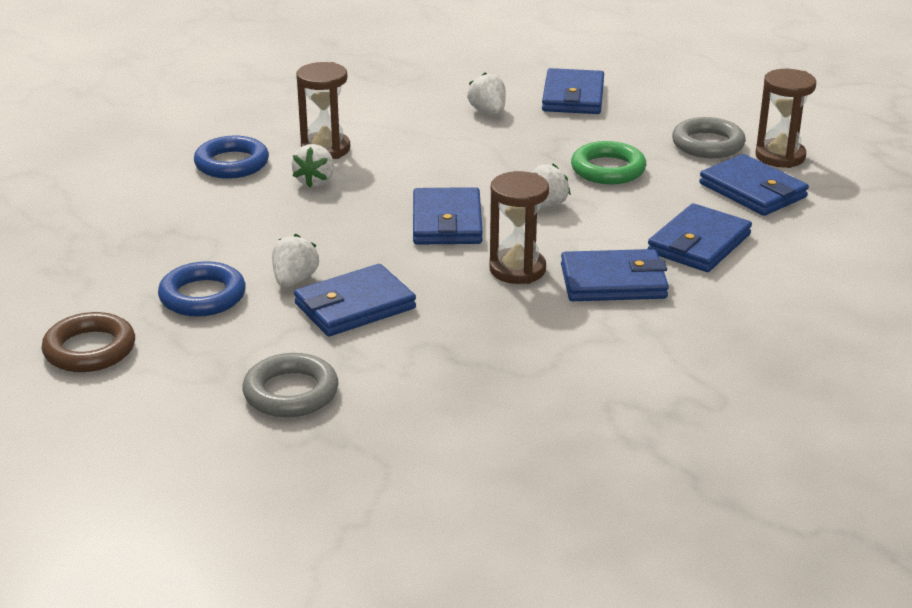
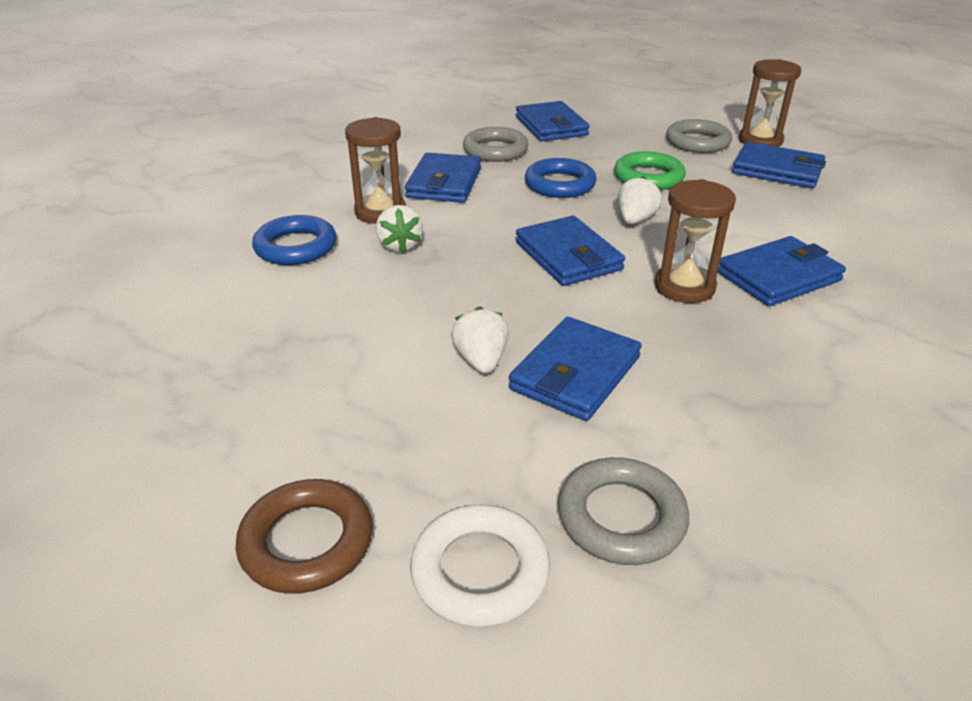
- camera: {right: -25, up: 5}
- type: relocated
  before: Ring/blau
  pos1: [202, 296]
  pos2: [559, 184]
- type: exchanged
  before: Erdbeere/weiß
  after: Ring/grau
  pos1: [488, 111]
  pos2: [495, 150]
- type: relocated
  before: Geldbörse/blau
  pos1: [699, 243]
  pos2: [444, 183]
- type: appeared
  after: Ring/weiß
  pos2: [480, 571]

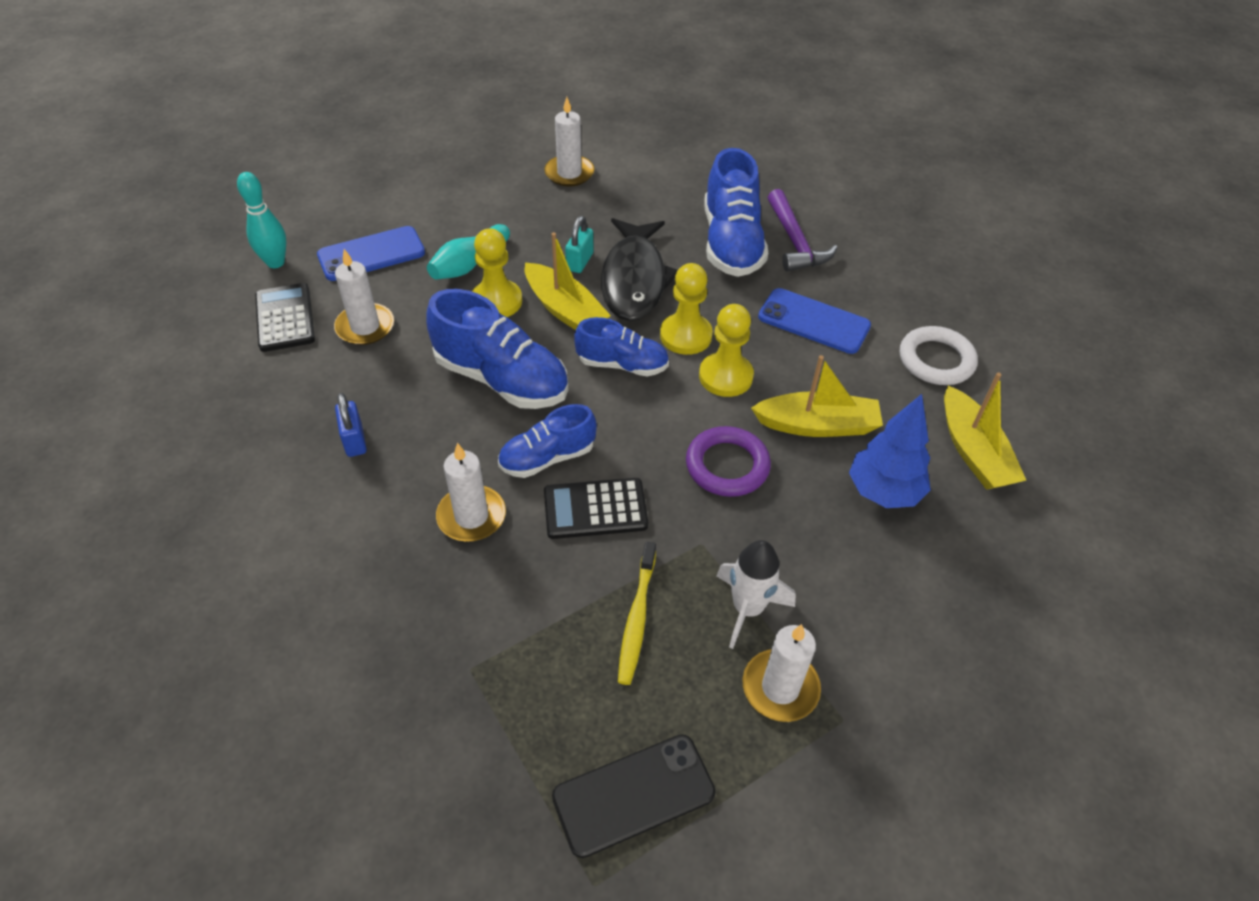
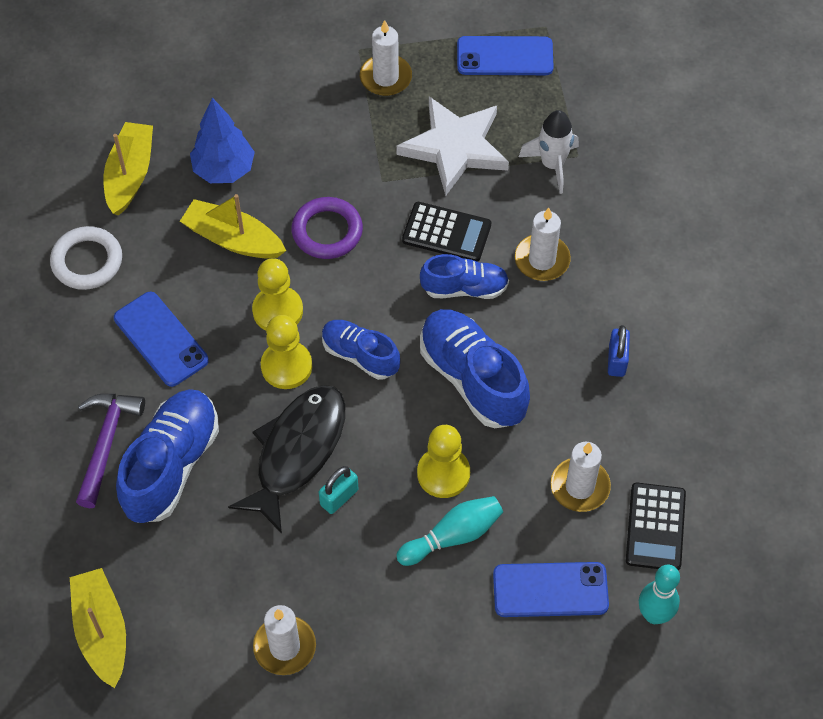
- camera: {right: -155, up: 10}
- type: relocated
  before: Boot/gelb
  pos1: [565, 310]
  pos2: [102, 631]
- type: colour
  before: Handy/schwarz
  after: Handy/blau
  pos1: [633, 795]
  pos2: [505, 56]
- type: exchanged
  before: Zahnbürste/gelb
  after: Stern/weiß
  pos1: [636, 618]
  pos2: [454, 147]
- type: relocated
  before: Rakete/weiß
  pos1: [747, 608]
  pos2: [552, 165]

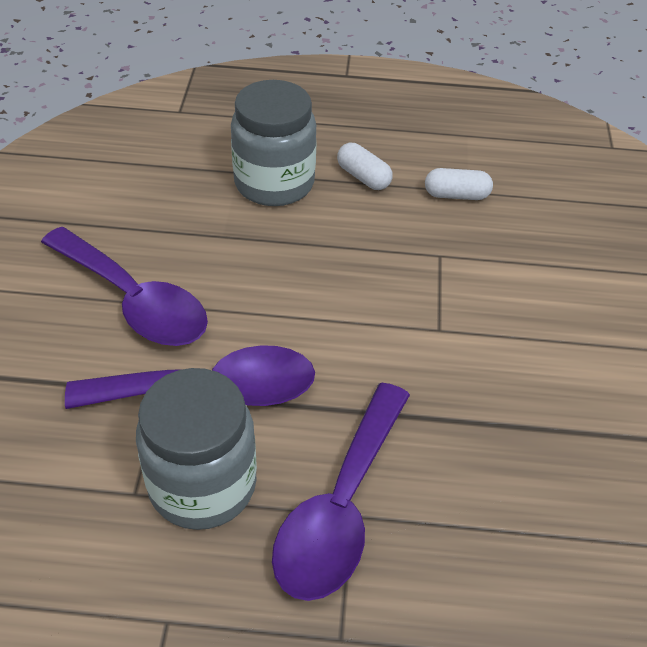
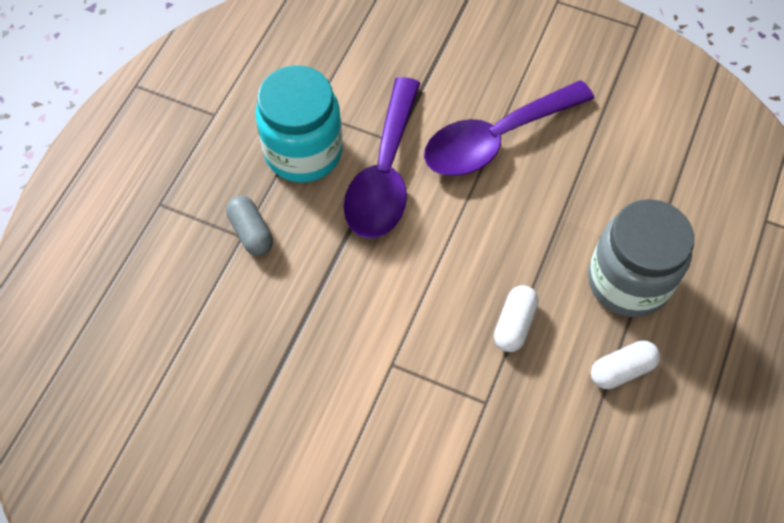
- camera: {right: 110, up: 15}
- type: colour
  before: Einmachglas/grau
  after: Einmachglas/türkis
  pos1: [202, 485]
  pos2: [303, 152]
- type: exchanged
  before: Löffel/lila
  after: Kapsel/grau
  pos1: [341, 506]
  pos2: [251, 232]
- type: relocated
  before: Kapsel/weiß
  pos1: [456, 195]
  pos2: [514, 324]

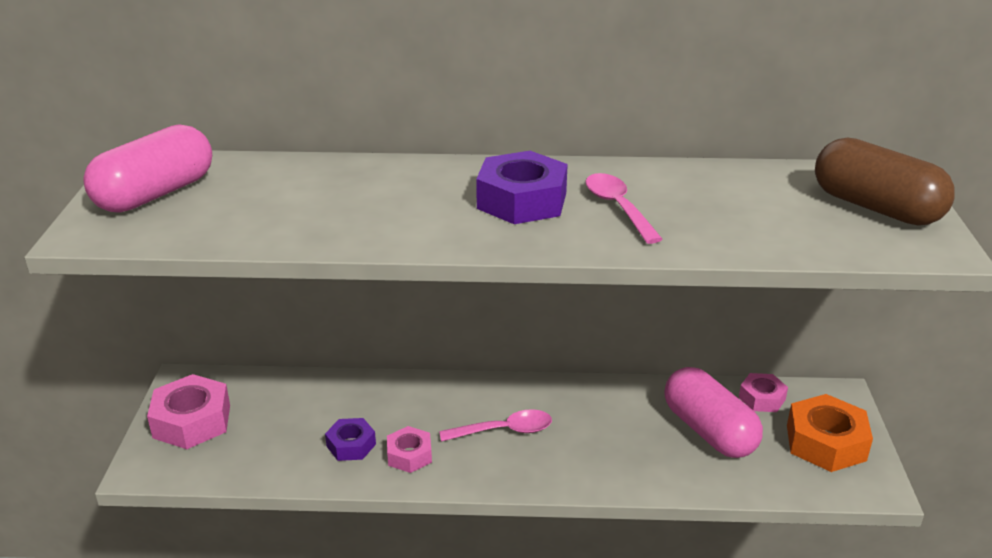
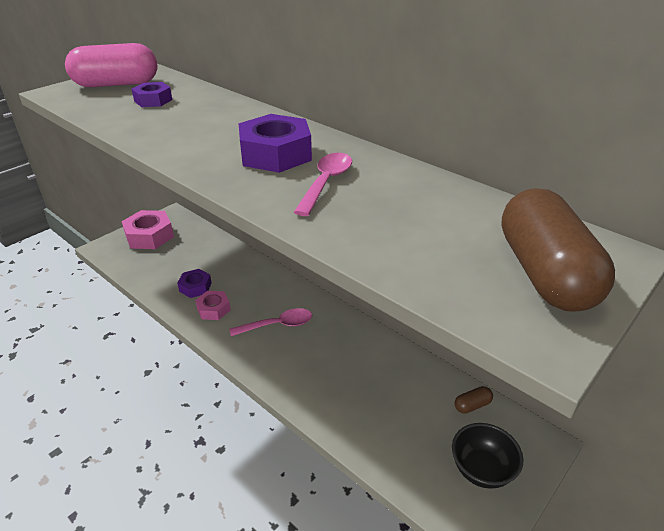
- camera: {right: 40, up: 5}
- type: spun
  before: Löffel/rosa
  pos1: [504, 431]
  pos2: [277, 325]
  turn: -45
- type: missing
  before: Kapsel/rosa
  pos1: [709, 431]
- type: exchanged
  before: Sechskantmutter/rosa
  after: Kapsel/braun
  pos1: [762, 398]
  pos2: [472, 405]
- type: exchanged
  before: Sechskantmutter/orange
  after: Schüssel/schwarz
  pos1: [825, 443]
  pos2: [481, 470]
- type: appeared
  after: Sechskantmutter/lila
  pos2: [153, 100]

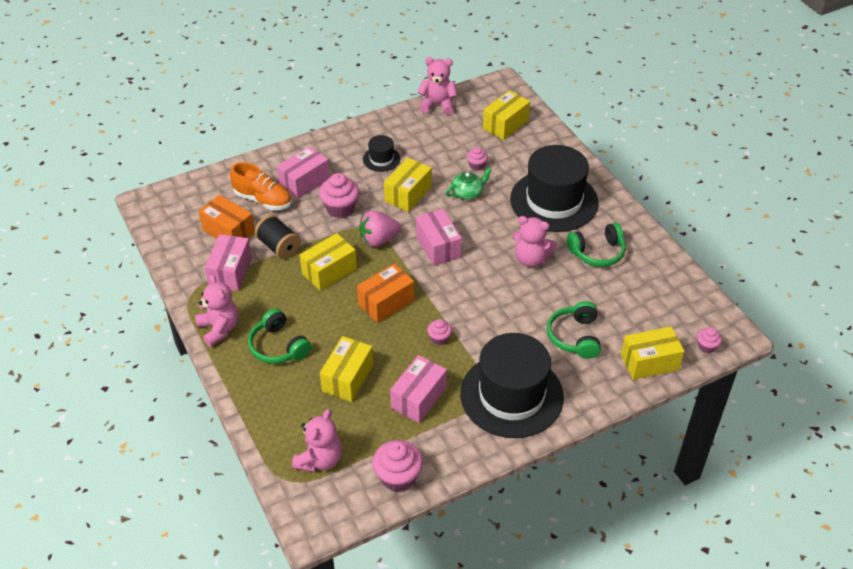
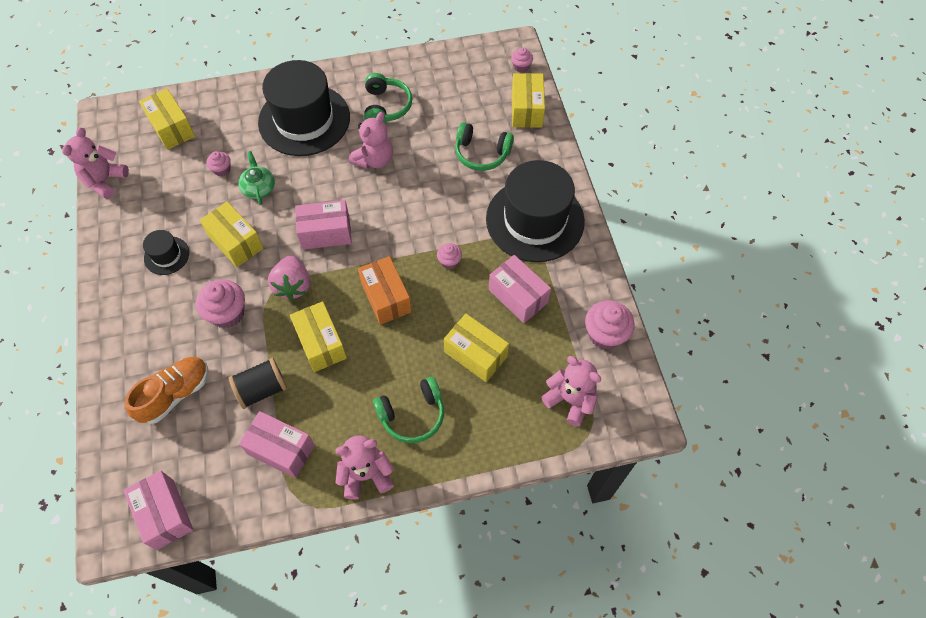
- camera: {right: -75, up: 15}
- type: missing
  before: Schachtel/orange
  pos1: [228, 231]
- type: relocated
  before: Schachtel/rosa
  pos1: [304, 182]
  pos2: [165, 514]

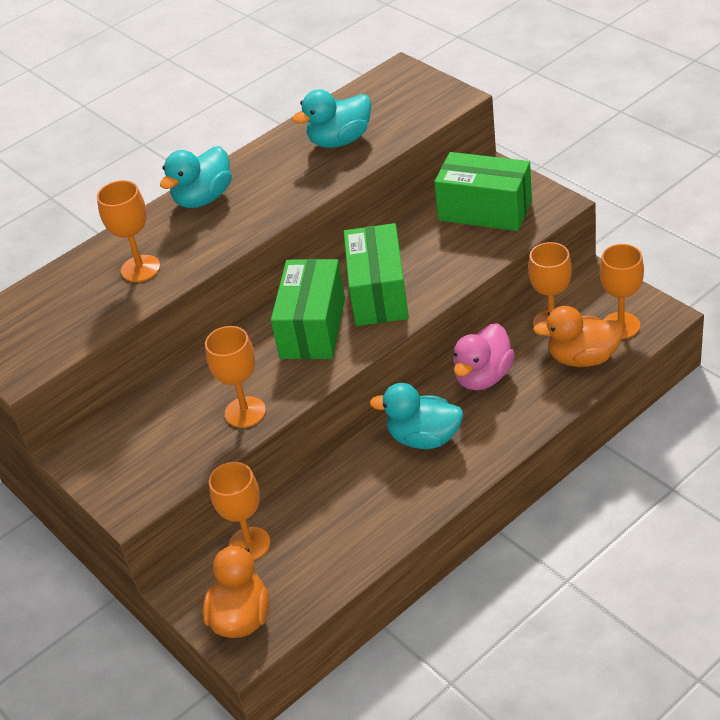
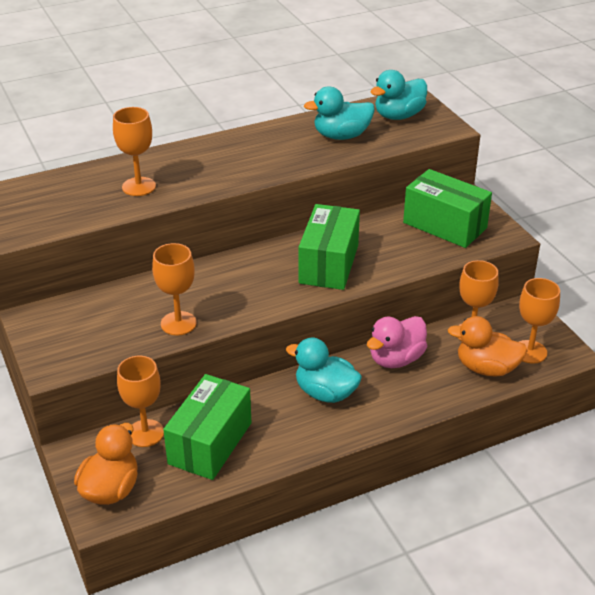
- camera: {right: 10, up: -5}
- type: relocated
  before: Ente/türkis
  pos1: [203, 198]
  pos2: [398, 116]
- type: relocated
  before: Schachtel/grün
  pos1: [313, 328]
  pos2: [210, 443]

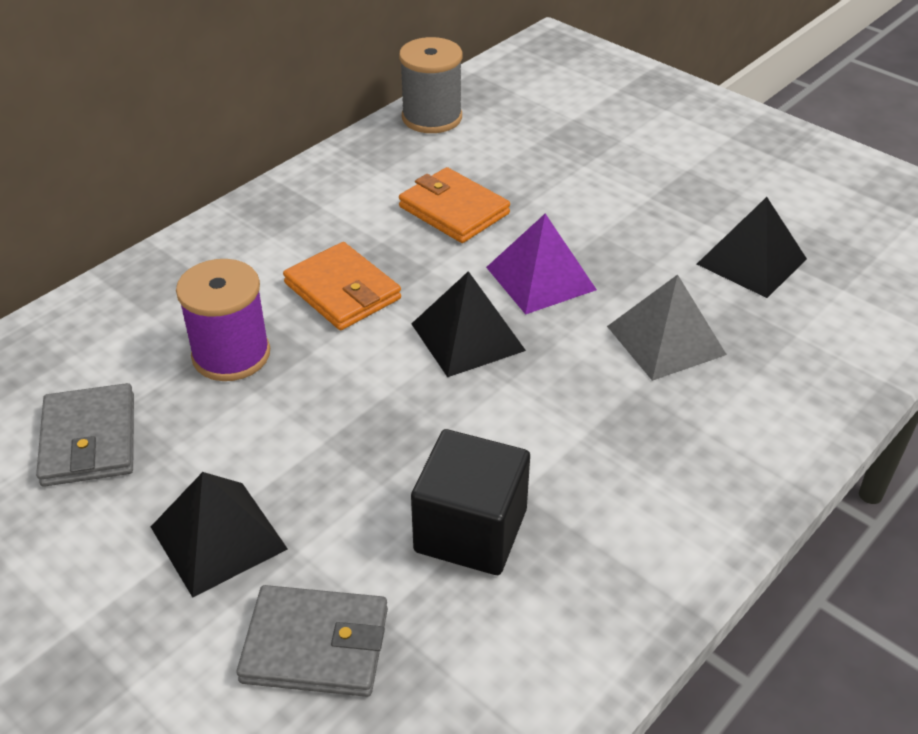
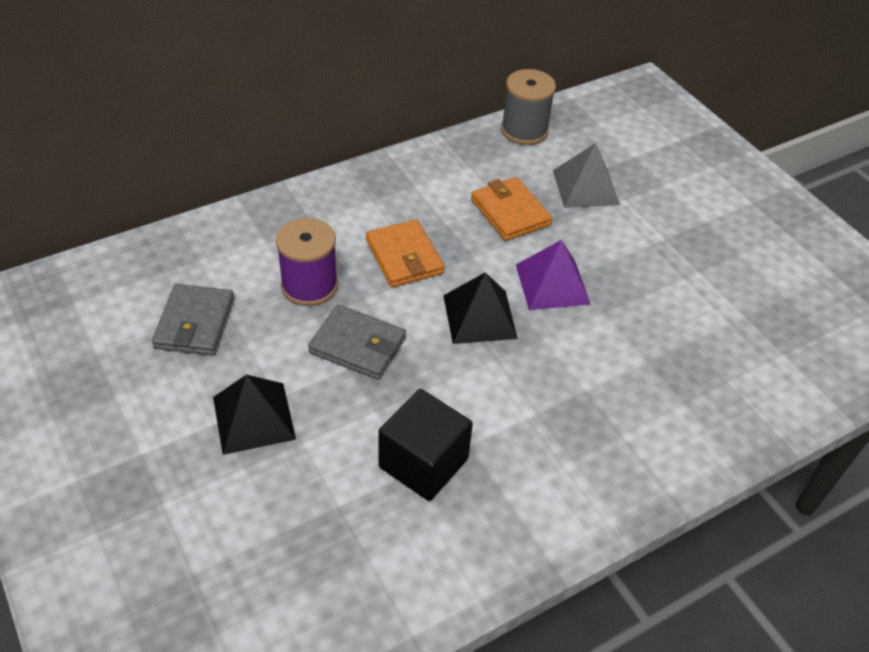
- camera: {right: 15, up: 5}
- type: relocated
  before: Geldbörse/grau
  pos1: [315, 645]
  pos2: [358, 345]
- type: relocated
  before: Pyramide/grau
  pos1: [666, 340]
  pos2: [586, 187]
- type: missing
  before: Pyramide/schwarz
  pos1: [751, 261]

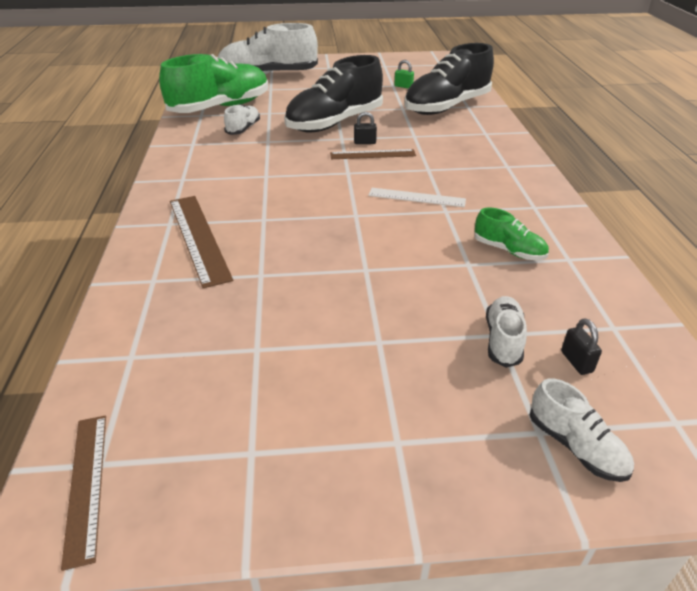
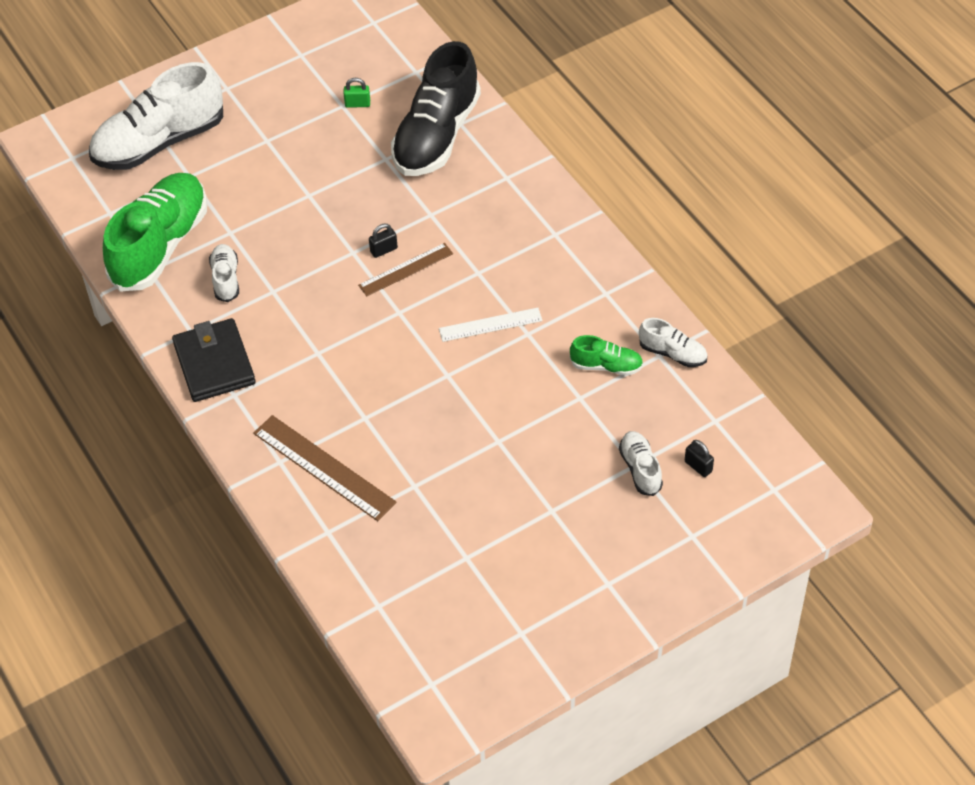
- camera: {right: -25, up: 15}
- type: missing
  before: Lineal/braun
  pos1: [86, 484]
- type: missing
  before: Schuh/schwarz
  pos1: [335, 123]
- type: relocated
  before: Schuh/weiß
  pos1: [575, 446]
  pos2: [672, 353]
- type: appeared
  after: Geldbörse/schwarz
  pos2: [214, 363]

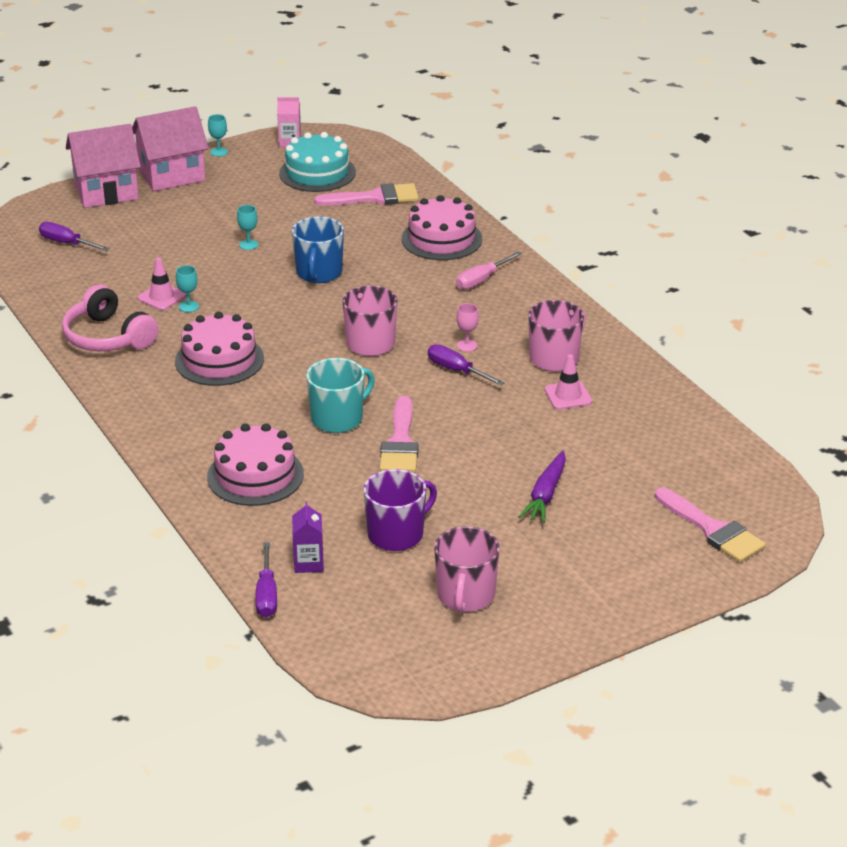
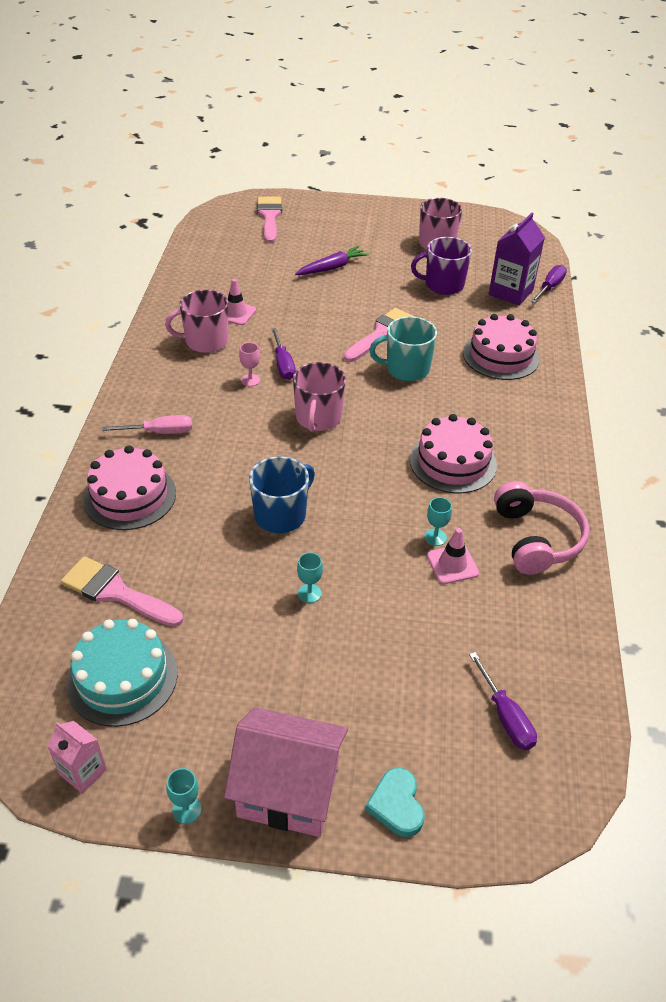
- camera: {right: -145, up: 10}
- type: exchanged
  before: Haus/rosa
  after: Herz/türkis
  pos1: [106, 192]
  pos2: [396, 805]
- type: size
  before: Getränkekarton/lila
  pos1: [308, 563]
  pos2: [510, 292]
  scale: 1.71

